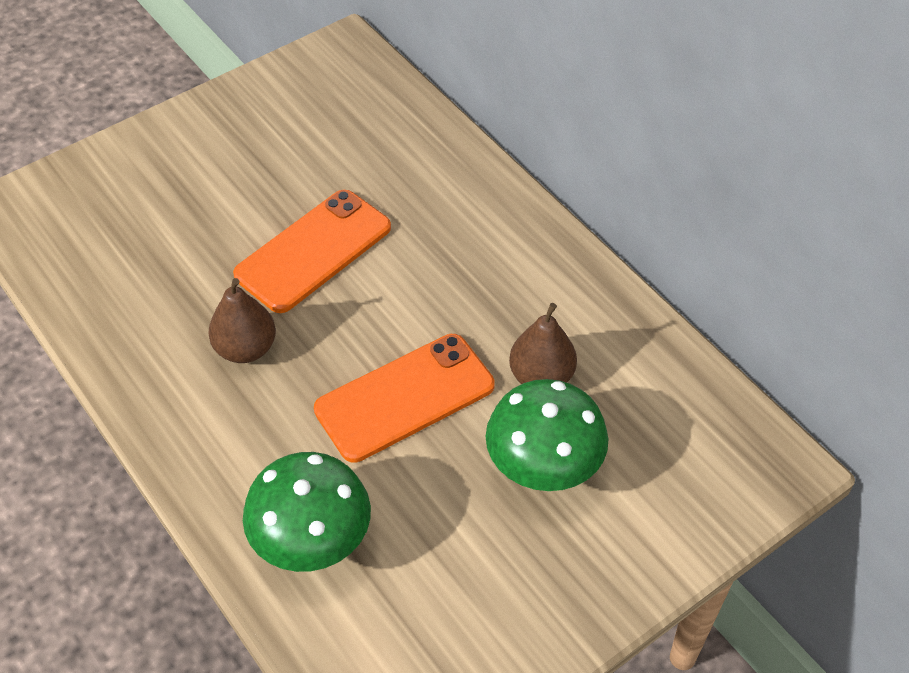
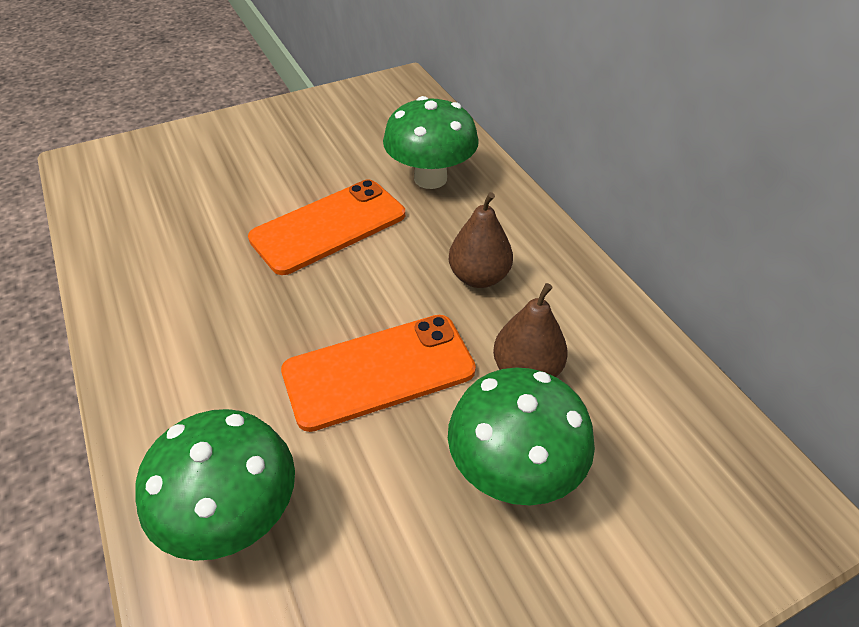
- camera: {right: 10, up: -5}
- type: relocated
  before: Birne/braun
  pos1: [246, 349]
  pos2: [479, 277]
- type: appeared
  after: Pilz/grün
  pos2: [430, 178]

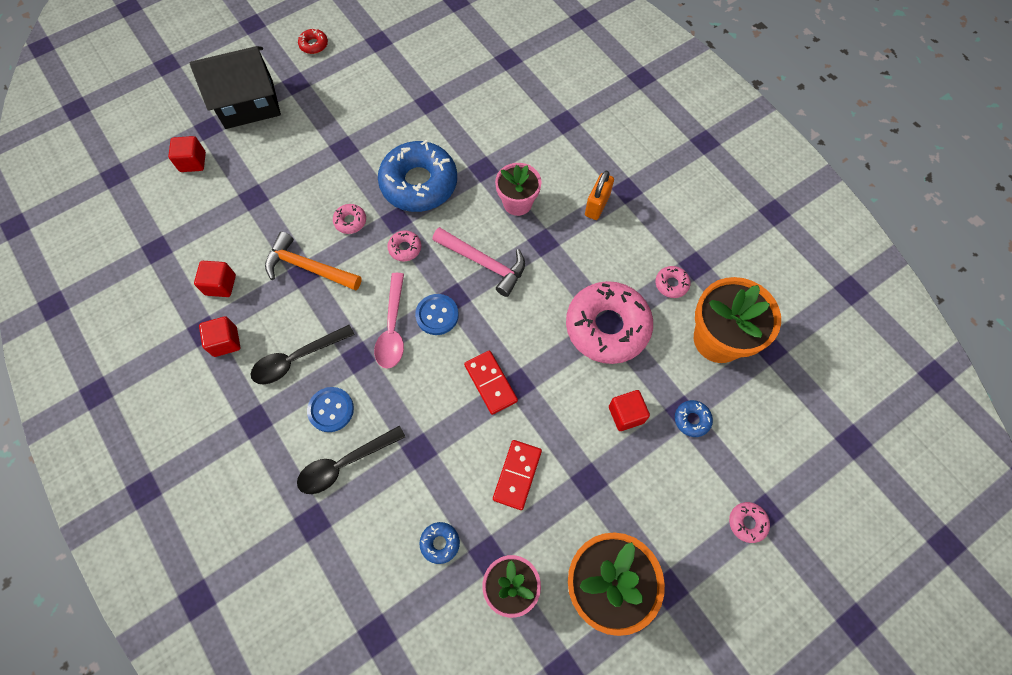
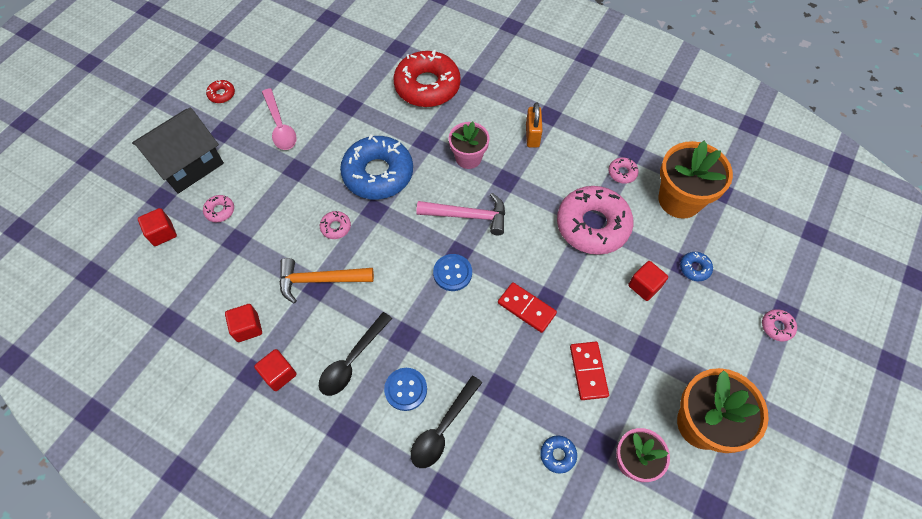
- camera: {right: -25, up: -5}
- type: relocated
  before: Löffel/rosa
  pos1: [392, 328]
  pos2: [280, 126]
- type: relocated
  before: Donut/rosa
  pos1: [405, 248]
  pos2: [220, 211]
- type: appeared
  after: Donut/rot
  pos2: [427, 86]

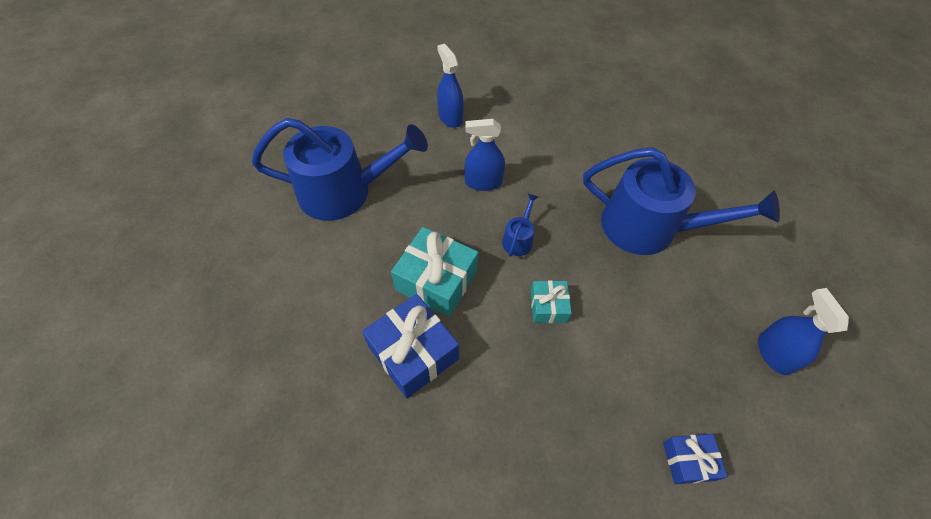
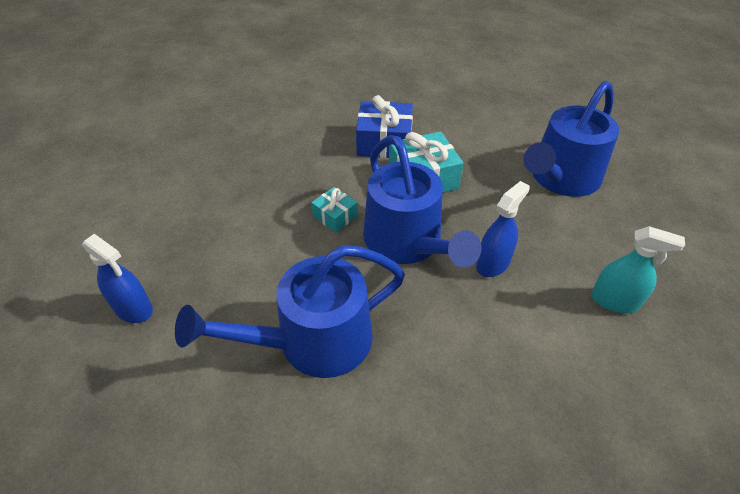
- camera: {right: 135, up: -10}
- type: colour
  before: Sprühflasche/blau
  after: Sprühflasche/türkis
  pos1: [450, 117]
  pos2: [614, 301]
- type: size
  before: Gießkanne/blau
  pos1: [518, 239]
  pos2: [407, 242]
  scale: 2.44
- type: missing
  before: Geschenk/blau
  pos1: [688, 461]

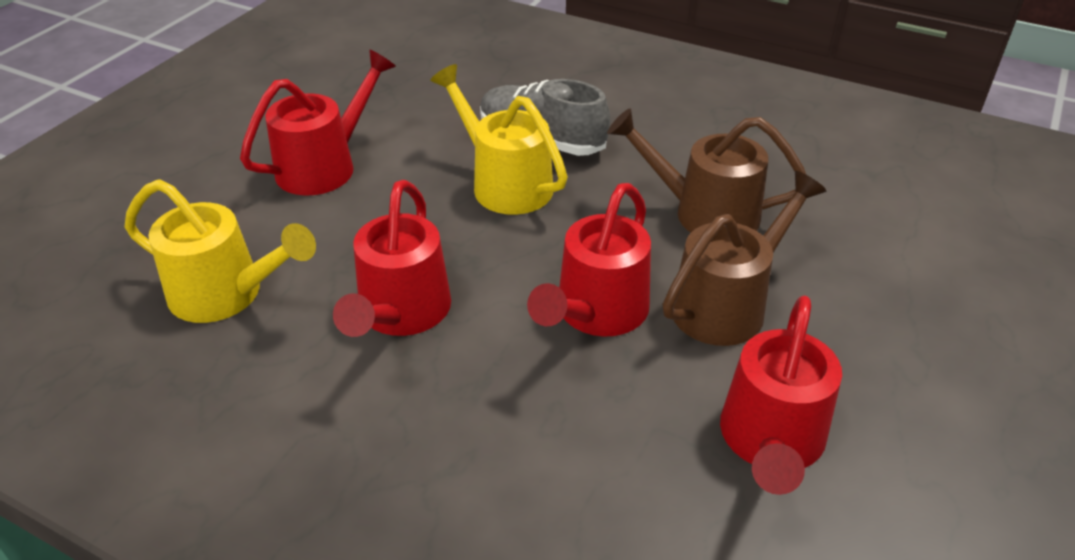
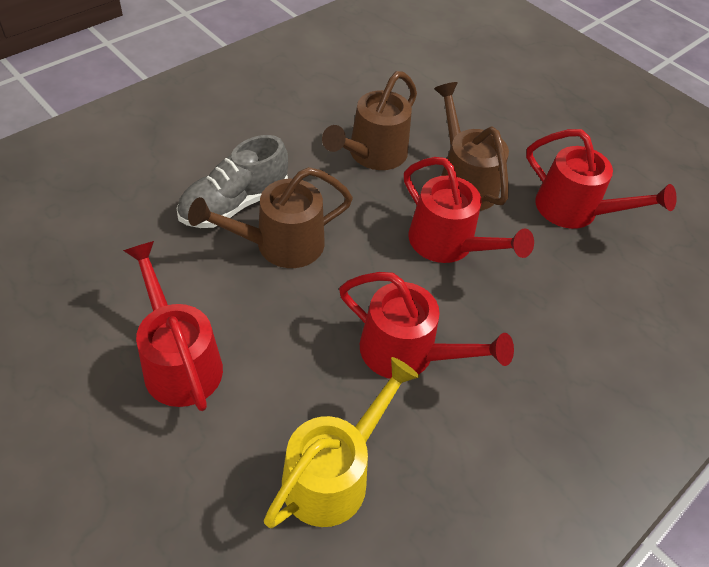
- camera: {right: -75, up: 10}
- type: colour
  before: Gießkanne/gelb
  after: Gießkanne/braun
  pos1: [504, 183]
  pos2: [279, 245]

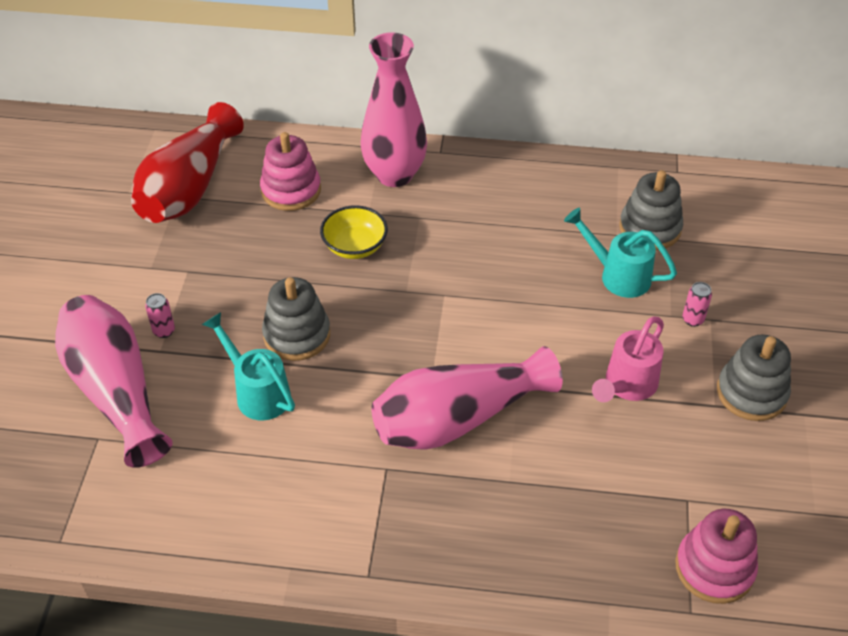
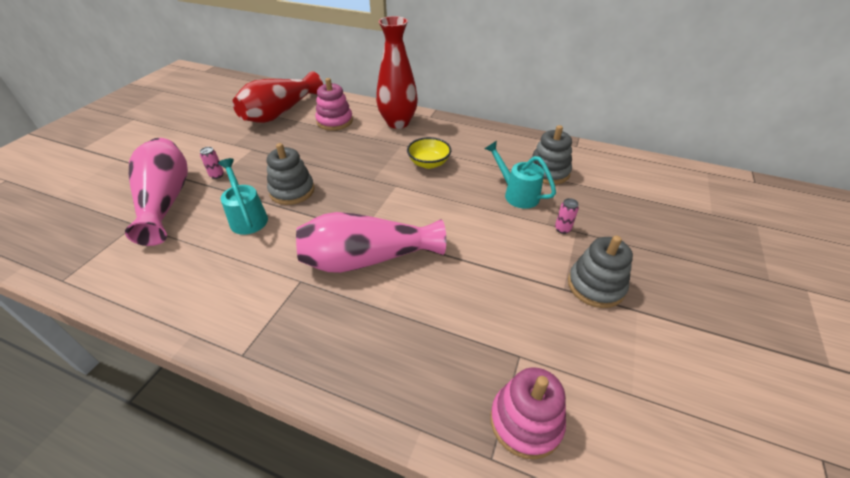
- camera: {right: 15, up: -5}
- type: relocated
  before: Schüssel/gelb
  pos1: [355, 246]
  pos2: [429, 163]
- type: colour
  before: Vase/rosa
  after: Vase/rot
  pos1: [394, 174]
  pos2: [398, 123]
- type: missing
  before: Gießkanne/rosa
  pos1: [627, 385]

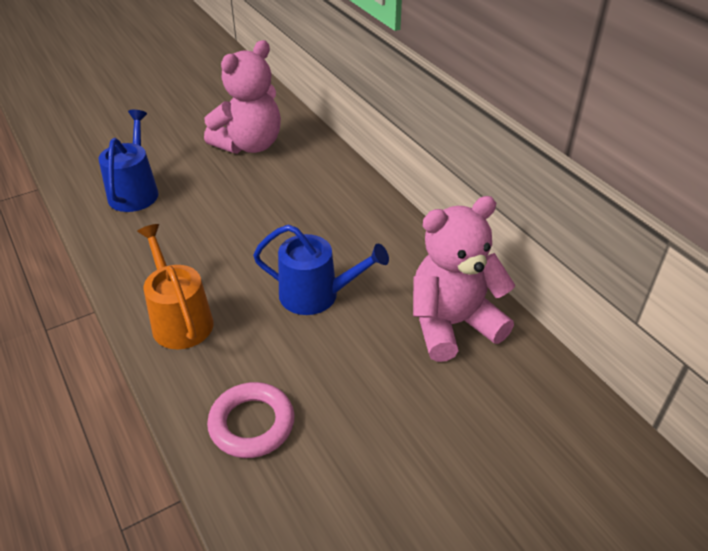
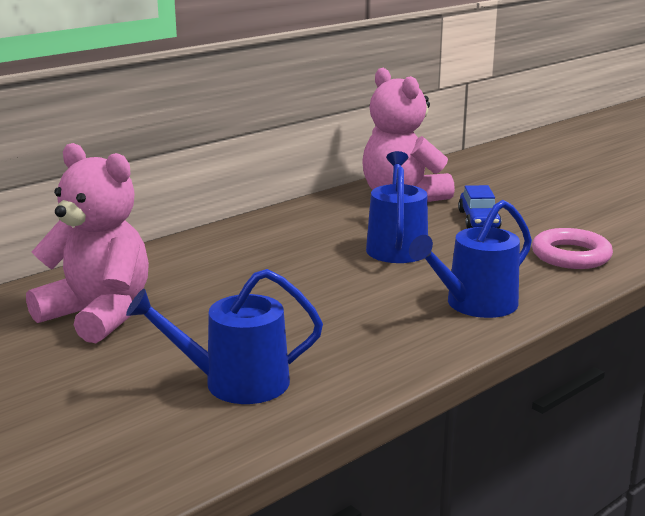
- camera: {right: -100, up: -20}
- type: colour
  before: Gießkanne/orange
  after: Gießkanne/blau
  pos1: [180, 320]
  pos2: [475, 304]
- type: appeared
  after: Auto/blau
  pos2: [478, 220]

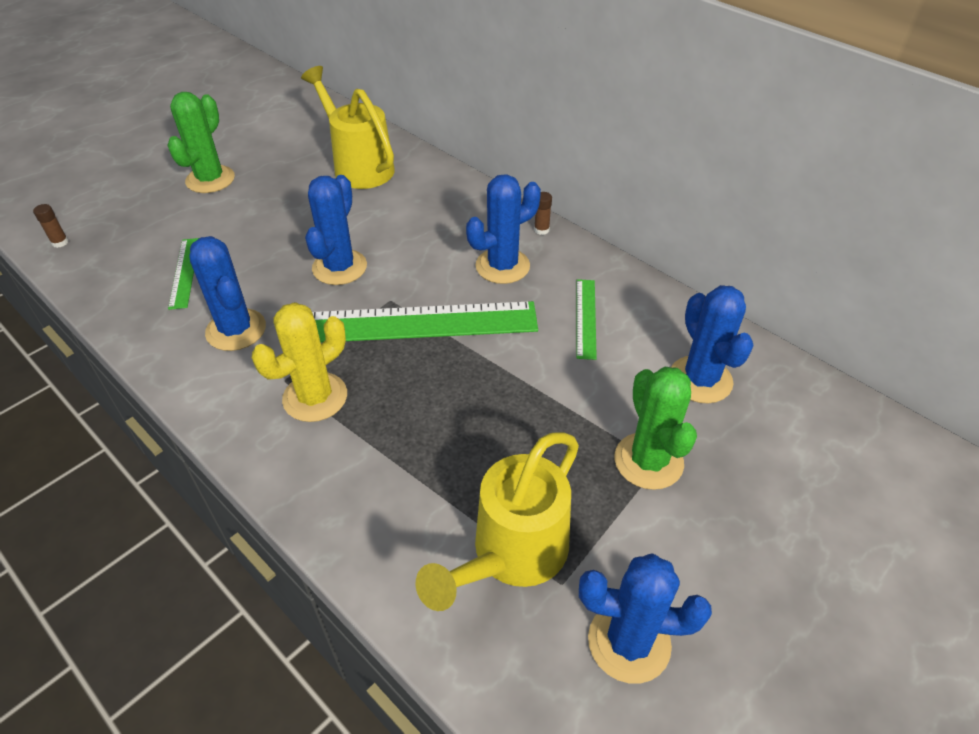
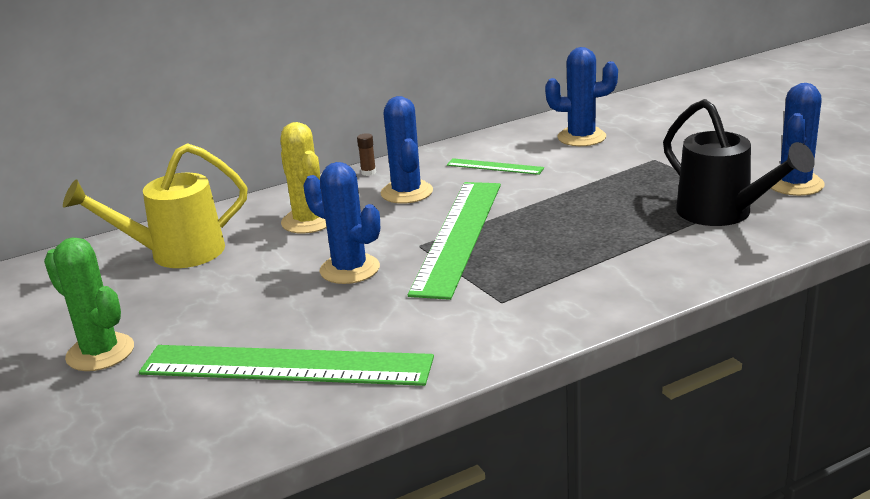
- camera: {right: -70, up: -20}
- type: missing
  before: Klebestift/braun
  pos1: [60, 242]
- type: size
  before: Lineal/grün
  pos1: [185, 272]
  pos2: [285, 365]
  scale: 2.18
- type: missing
  before: Kaktus/blau
  pos1: [236, 330]
- type: relocated
  before: Kaktus/gelb
  pos1: [315, 397]
  pos2: [308, 221]
- type: colour
  before: Gießkanne/gelb
  after: Gießkanne/schwarz
  pos1: [512, 554]
  pos2: [723, 214]
- type: missing
  before: Kaktus/grün
  pos1: [648, 461]

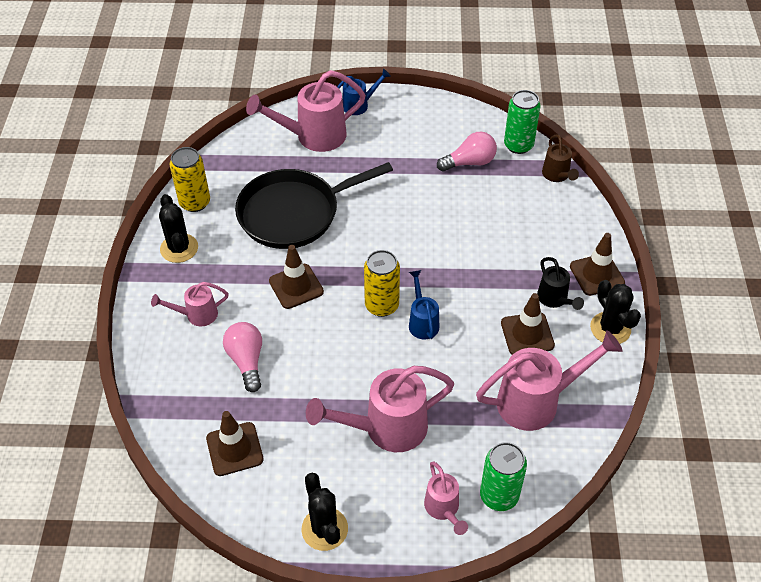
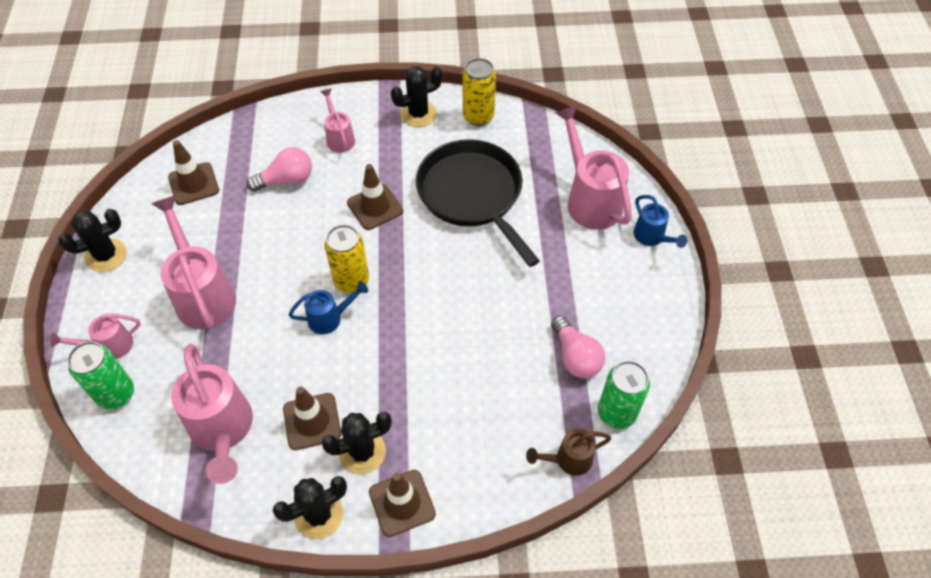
- camera: {right: 85, up: 5}
- type: exchanged
  before: Gießkanne/schwarz
  after: Kaktus/schwarz
  pos1: [554, 299]
  pos2: [362, 452]

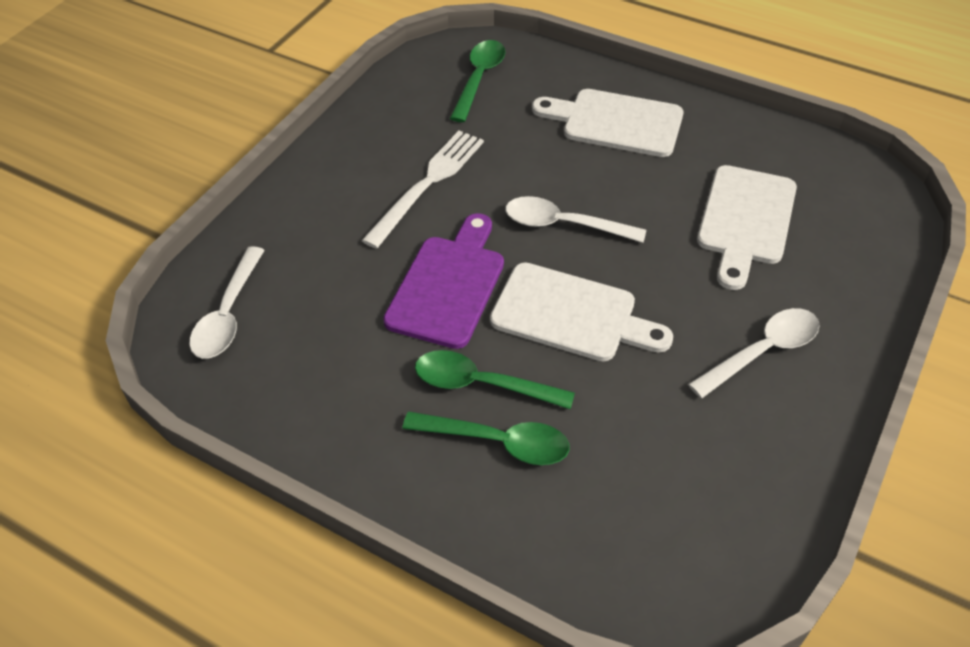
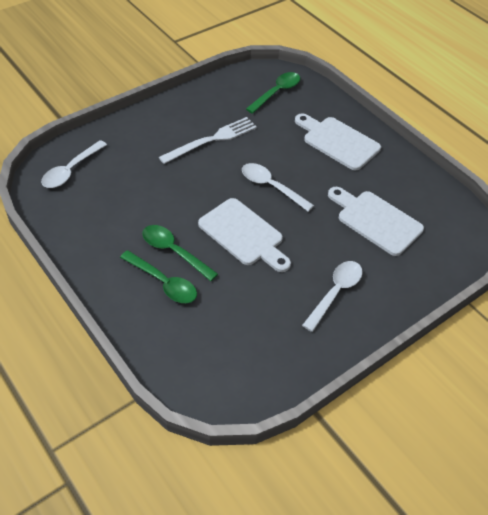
- camera: {right: 20, up: 0}
- type: missing
  before: Schneidebrett/lila
  pos1: [448, 286]
- type: spun
  before: Löffel/weiß
  pos1: [762, 352]
  pos2: [335, 293]
  turn: -45
- type: spun
  before: Schneidebrett/weiß
  pos1: [745, 220]
  pos2: [376, 221]
  turn: 90

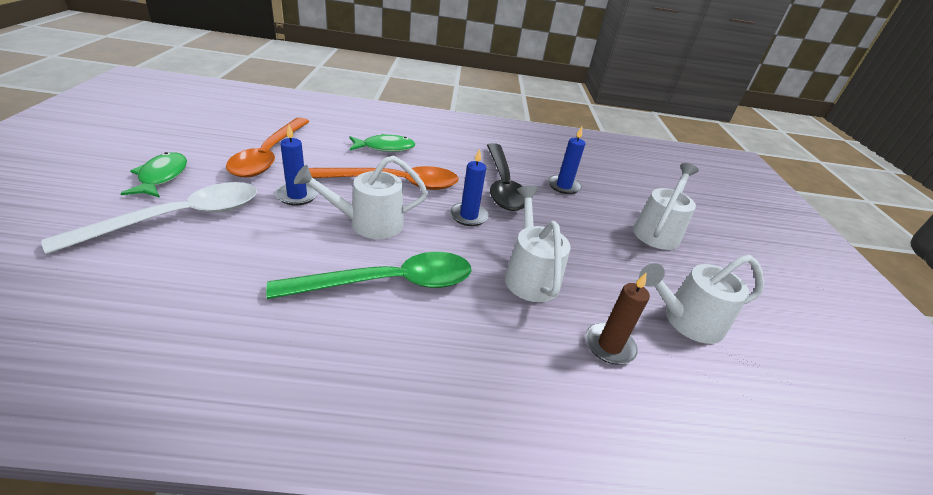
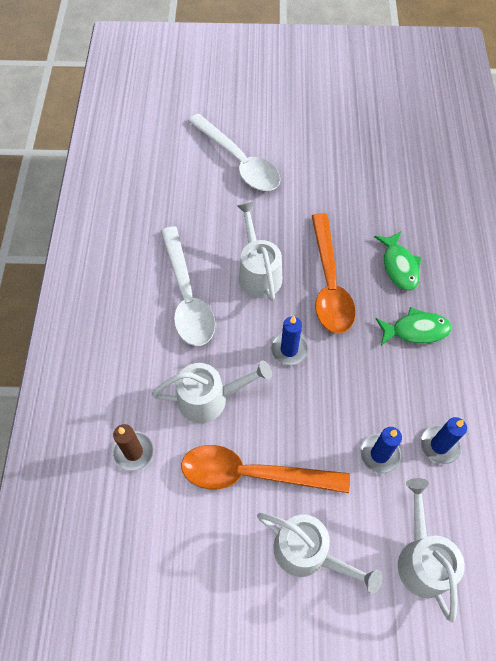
- camera: {right: 95, up: 25}
- type: relocated
  before: Fisch/grün
  pos1: [162, 177]
  pos2: [416, 330]
- type: relocated
  before: Löffel/orange
  pos1: [269, 155]
  pos2: [252, 474]
- type: colour
  before: Löffel/grün
  after: Löffel/weiß
  pos1: [389, 283]
  pos2: [187, 296]
- type: relocated
  before: Kerze/blau
  pos1: [297, 195]
  pos2: [439, 445]
- type: missing
  before: Löffel/schwarz
  pos1: [502, 185]
- type: relocated
  before: Gießkanne/weiß
  pos1: [685, 321]
  pos2: [421, 557]

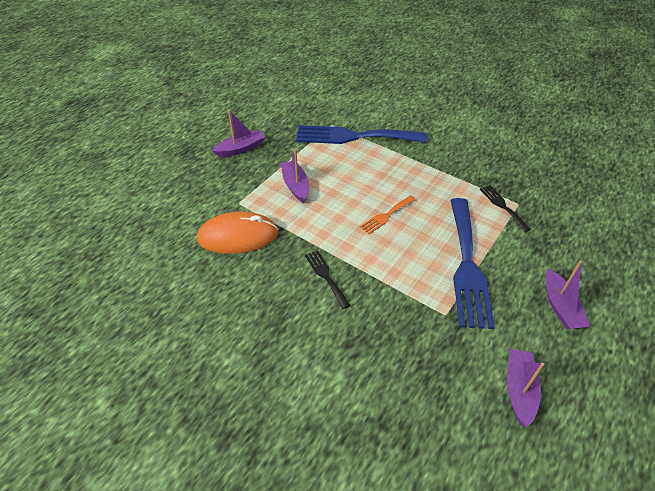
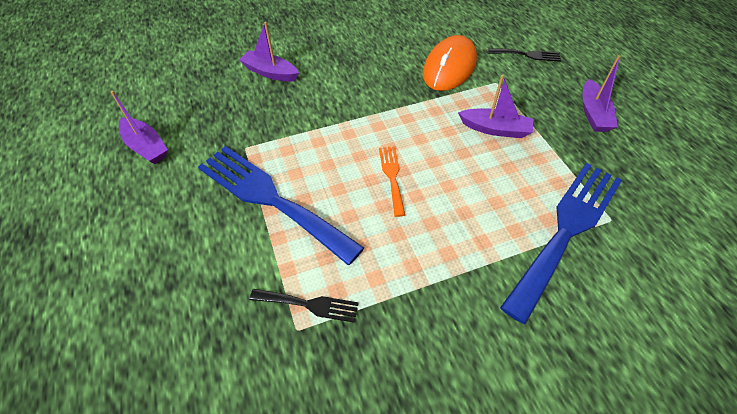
- camera: {right: 125, up: 5}
- type: relocated
  before: Gabel/schwarz
  pos1: [326, 276]
  pos2: [527, 55]
- type: relocated
  before: Boot/lila
  pos1: [560, 307]
  pos2: [270, 72]

